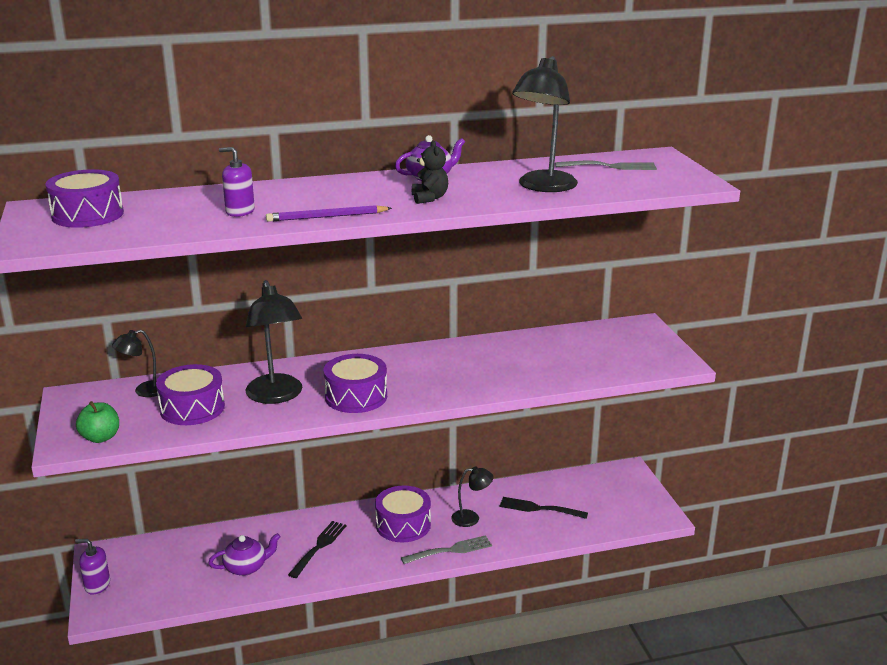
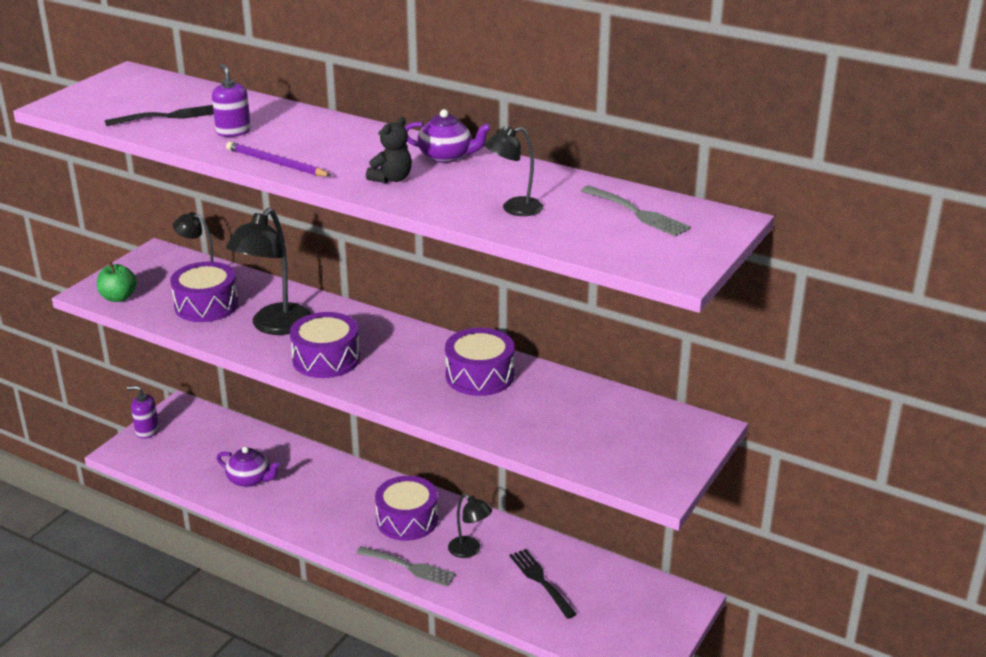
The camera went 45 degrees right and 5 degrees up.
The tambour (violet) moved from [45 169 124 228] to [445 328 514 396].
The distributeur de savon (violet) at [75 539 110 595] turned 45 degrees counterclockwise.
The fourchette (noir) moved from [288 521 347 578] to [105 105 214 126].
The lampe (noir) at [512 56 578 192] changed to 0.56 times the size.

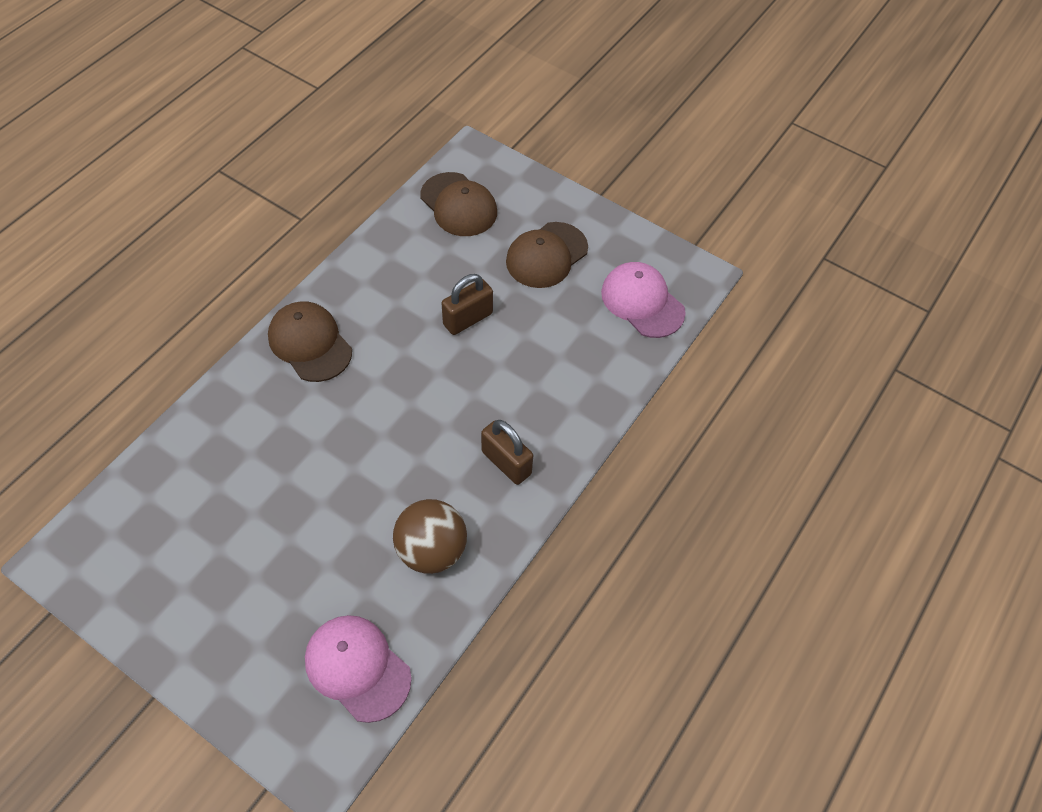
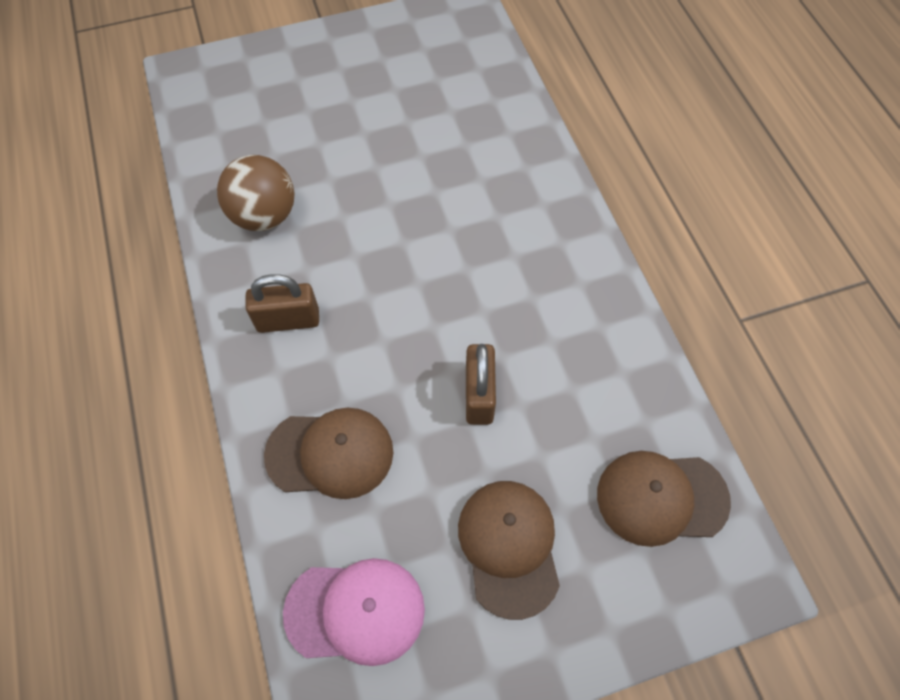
The camera went 130 degrees right and 5 degrees up.
The casquette (marron) moved from [268 301 352 382] to [264 408 393 499].
The casquette (rose) at [305 615 412 723] disappeared.

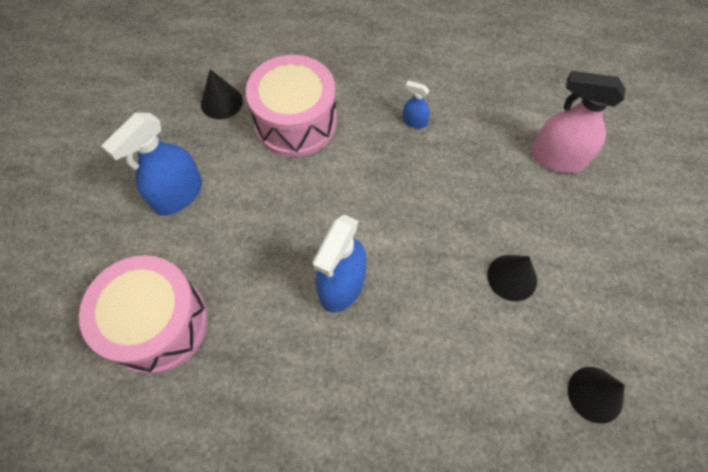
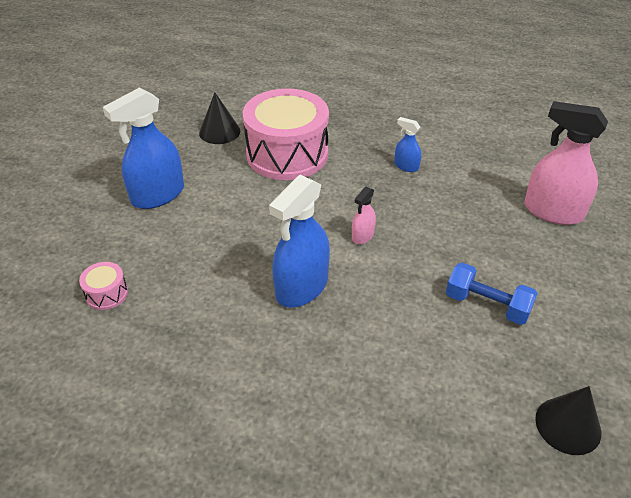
The camera went 10 degrees right and 20 degrees down.
The tambour (rose) at [79 255 208 374] changed to 0.40 times the size.
The cône (noir) at [487 255 537 301] was replaced by the haltère (bleu) at [446 262 538 325].
The vaporisateur (rose) at [352 187 376 244] appeared.

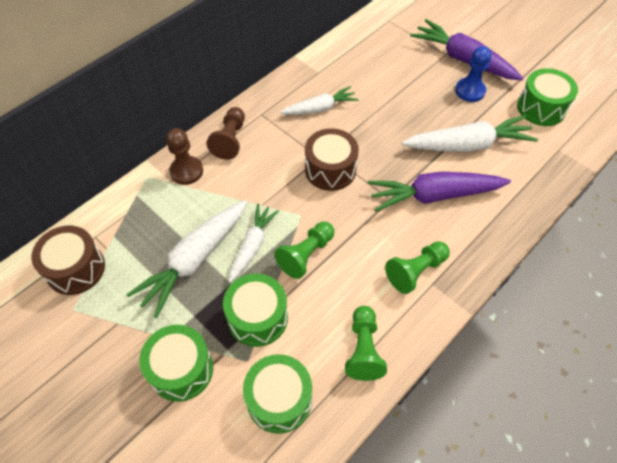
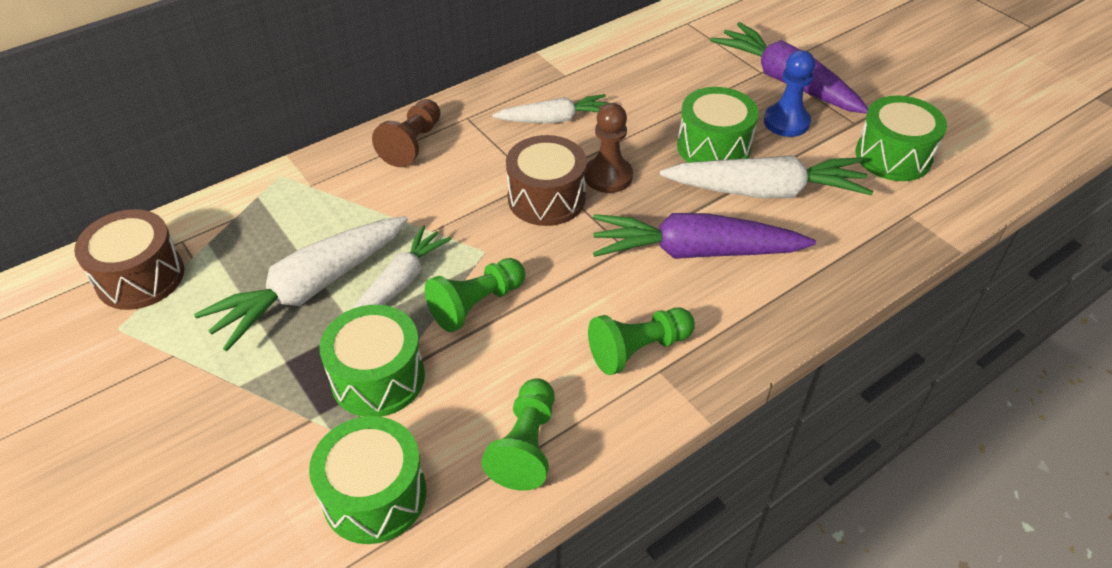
The camera went 10 degrees right and 10 degrees down.
The tambour (vert) moved from [140 325 213 402] to [677 87 759 163].
The pion (marron) moved from [166 128 203 185] to [584 103 633 193].

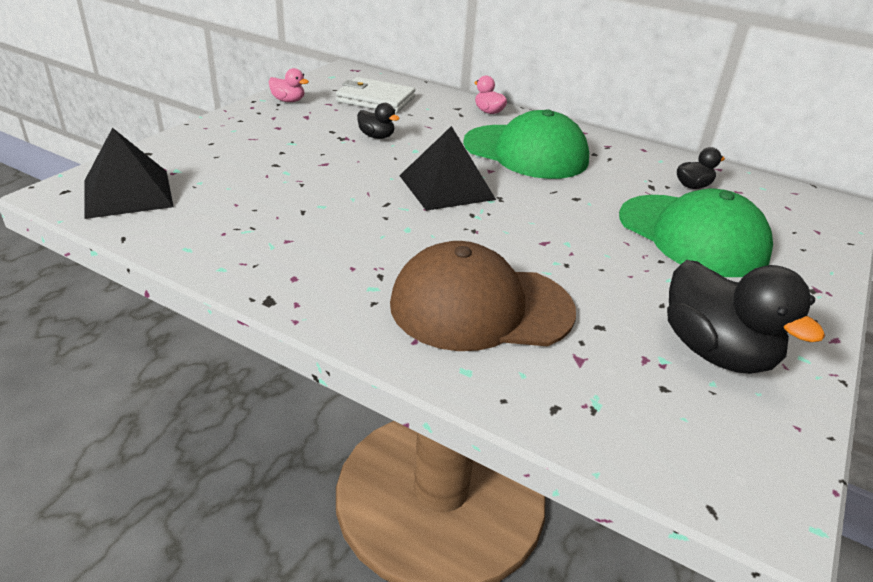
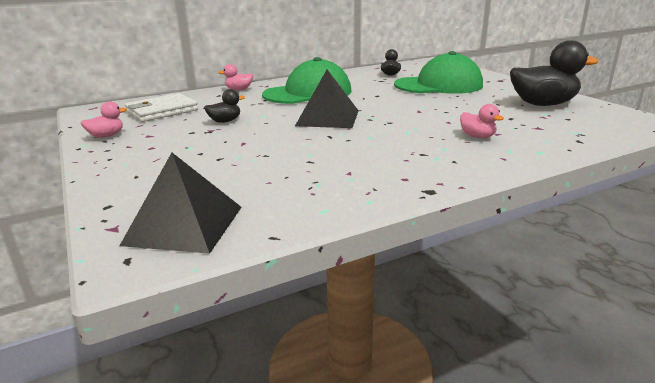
The camera went 55 degrees left and 10 degrees down.
The casquette (marron) at [390 241 576 351] was replaced by the canard (rose) at [460 104 504 138].

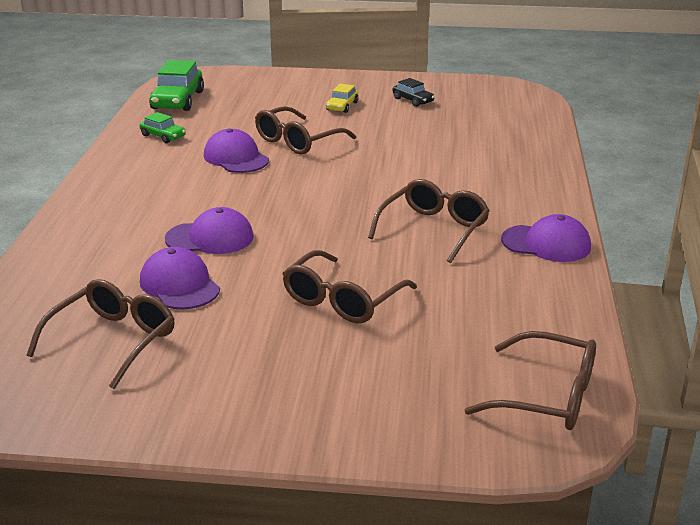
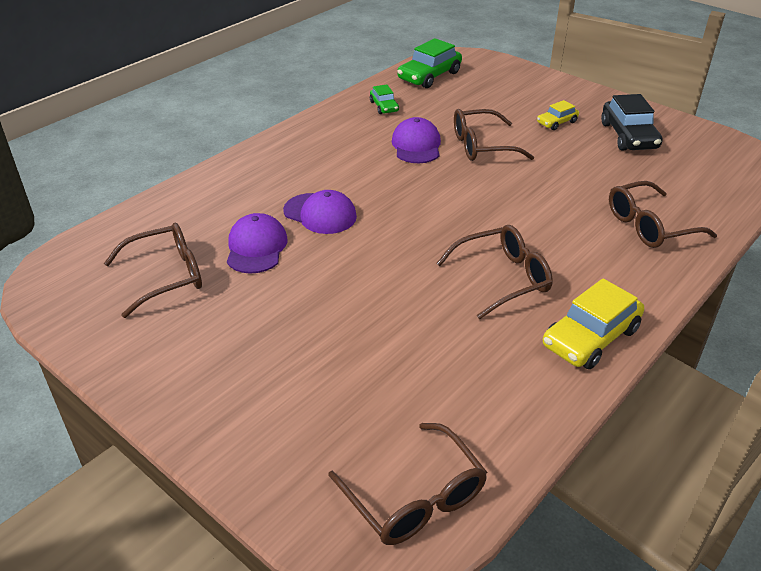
The camera went 35 degrees right and 10 degrees up.
The lunettes (marron) moved from [282 250 417 323] to [609 181 717 248].
The voiture (noir) at [392 78 435 107] changed to 1.81 times the size.
The casquette (violet) at [501 214 591 262] was replaced by the voiture (jaune) at [543 278 644 369].

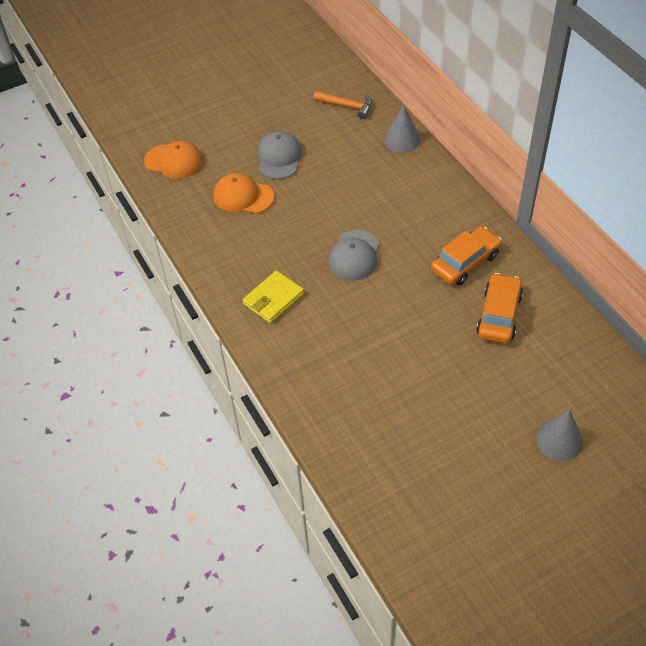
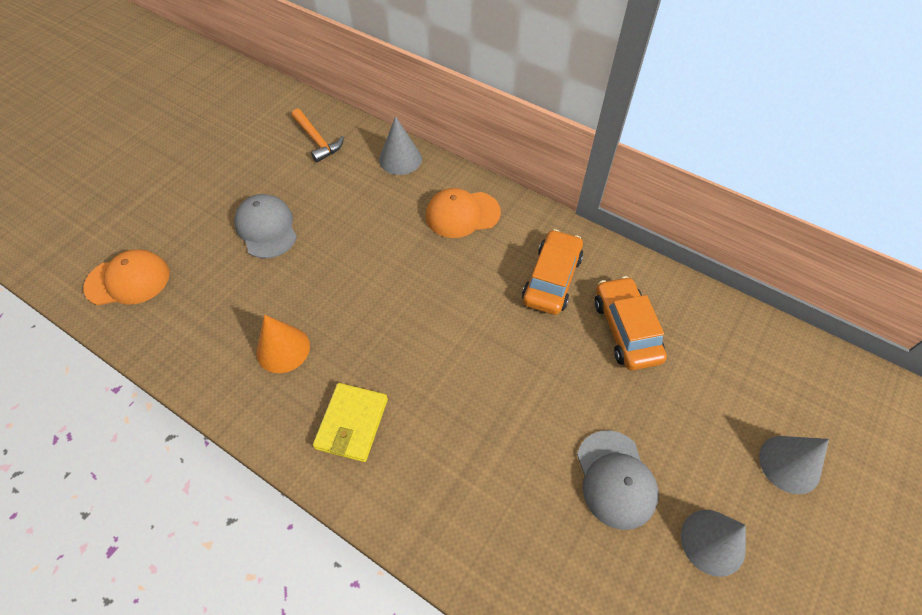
The camera went 30 degrees left and 5 degrees up.
The casquette (orange) moved from [214 173 274 214] to [426 188 501 238].
The marteau (orange) at [313 91 372 119] turned 60 degrees clockwise.
The casquette (gris) moved from [328 230 380 281] to [577 430 659 530].
The cône (orange) at [256 315 310 373] appeared.
The cône (gris) at [681 510 746 577] appeared.

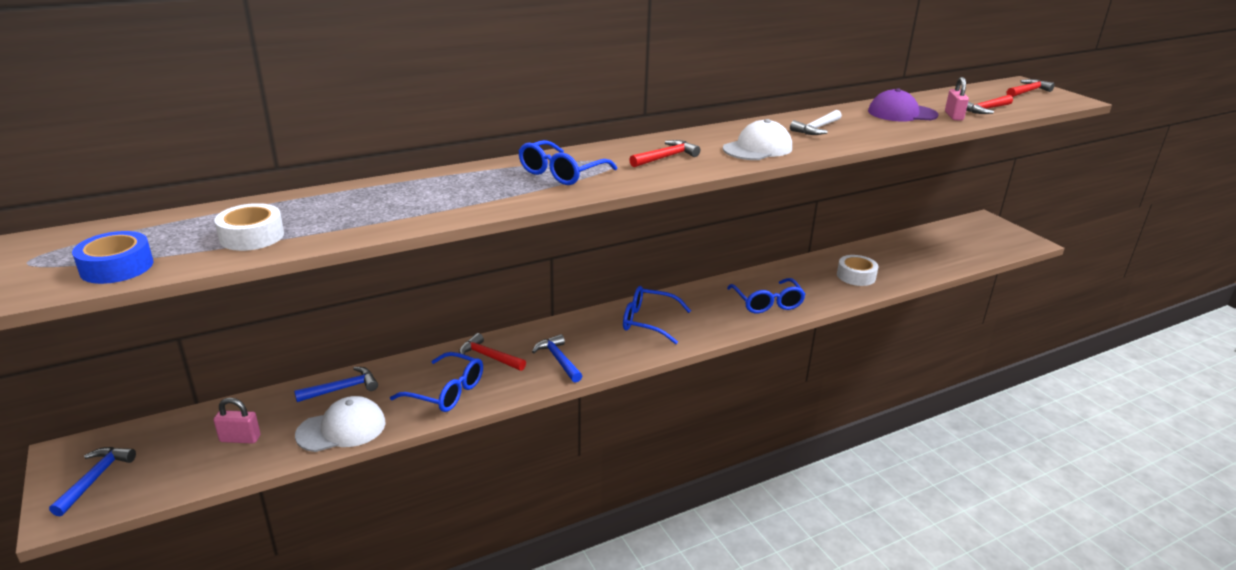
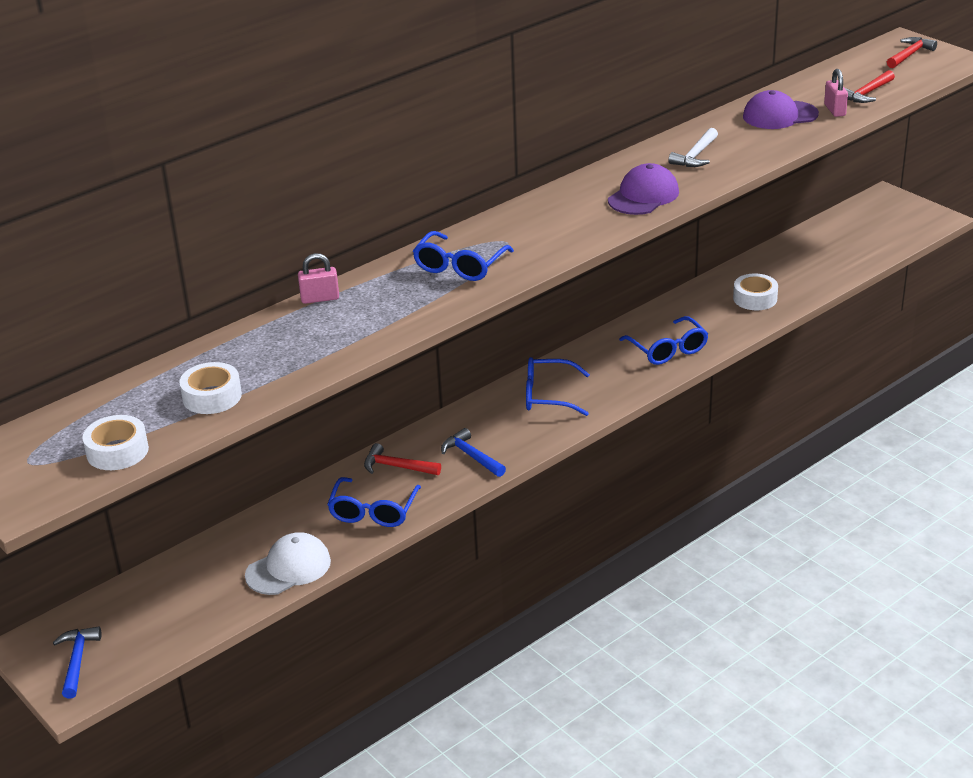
The camera went 10 degrees left and 5 degrees up.
The ruban adhésif (bleu) at [72 231 153 284] became the ruban adhésif (blanc) at [82 415 149 470].
The cadenas (rose) moved from [213 398 261 444] to [298 253 339 304].
The marteau (bleu) at [294 367 378 402] disappeared.
The lunettes (bleu) at [390 352 483 412] turned 90 degrees clockwise.
The marteau (rouge) at [629 140 700 167] disappeared.
The casquette (blanc) at [723 119 792 160] became the casquette (violet) at [608 163 679 215].

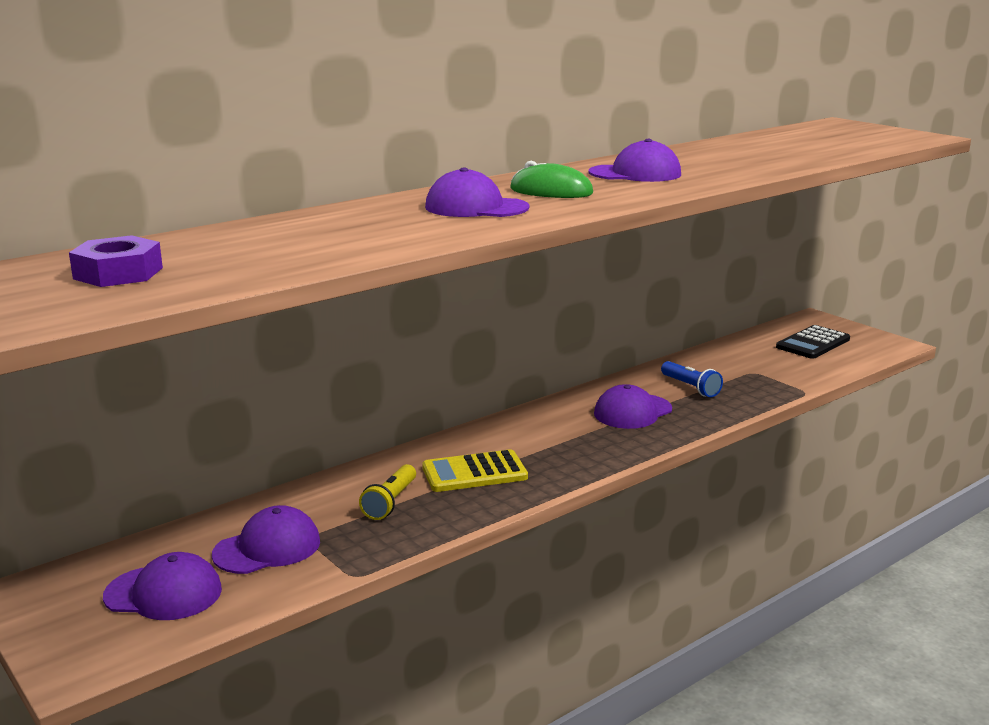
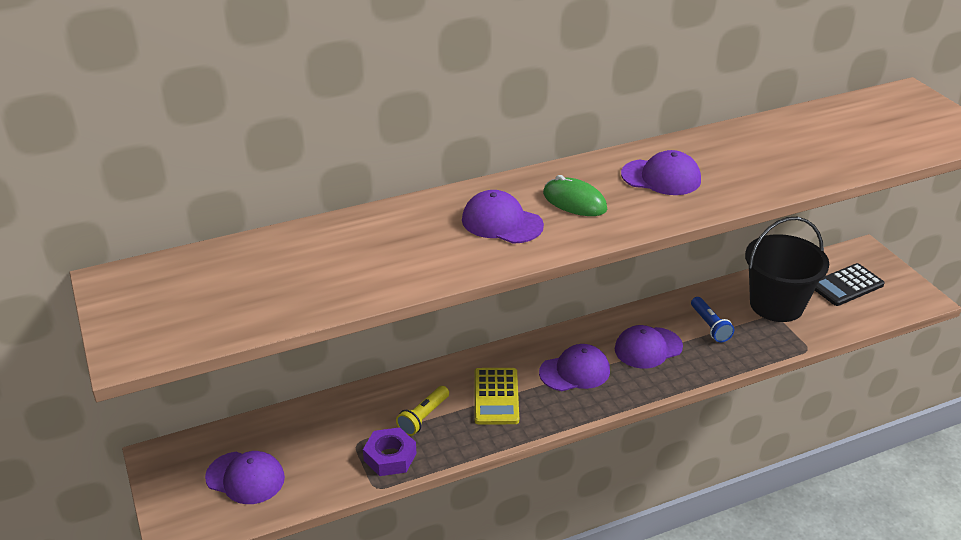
The camera went 15 degrees right and 15 degrees up.
The écrou (violet) moved from [69 235 163 287] to [363 427 417 476].
The casquette (violet) moved from [212 505 320 574] to [539 344 610 391].
The calculatrice (jaune) at [422 449 528 492] turned 90 degrees counterclockwise.
The seau (noir) at [745 217 829 322] appeared.

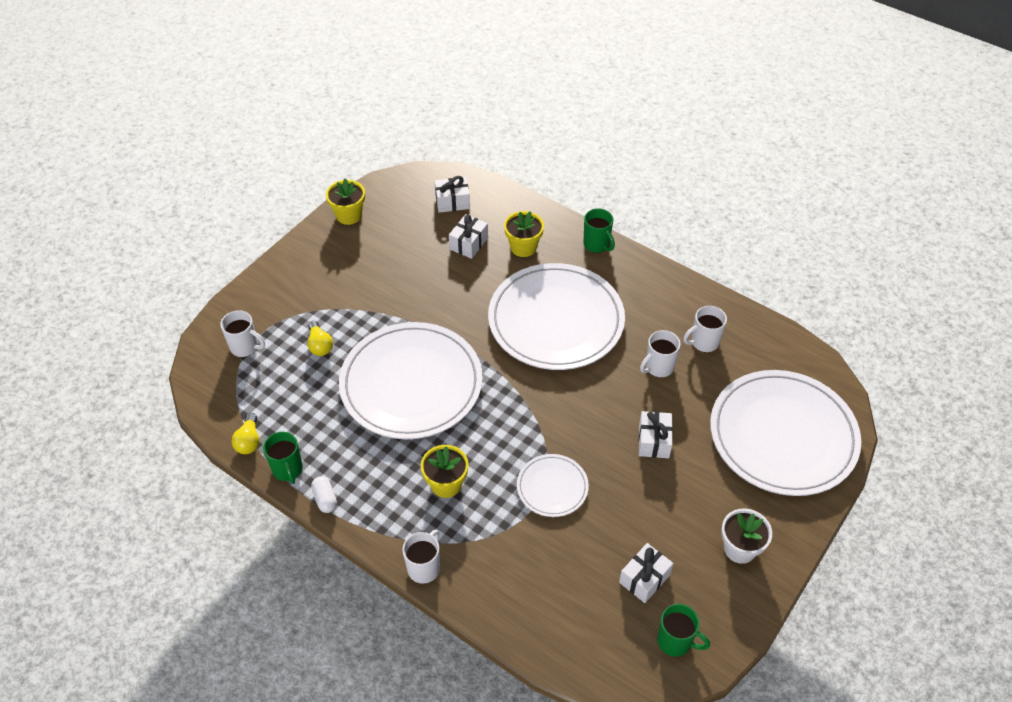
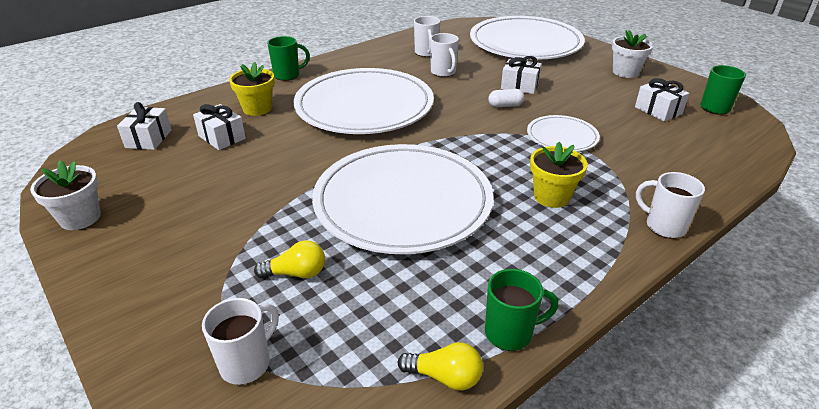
The camera went 75 degrees left and 15 degrees down.
The gélule (blanc) moved from [311 476 337 513] to [488 89 524 107].
The pot de fleurs (jaune) at [326 178 365 225] became the pot de fleurs (blanc) at [30 160 101 230].

